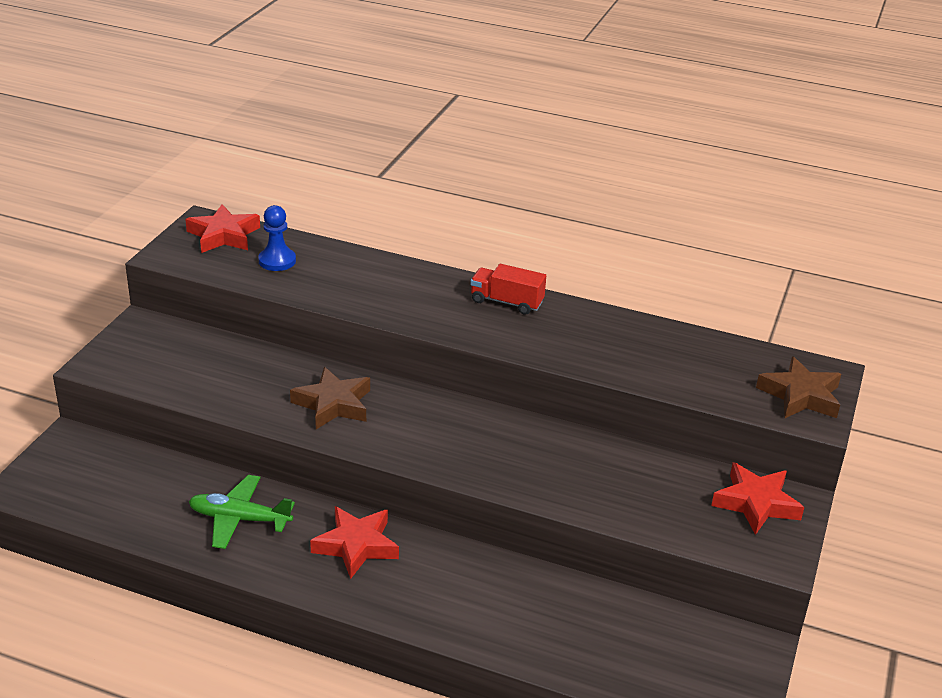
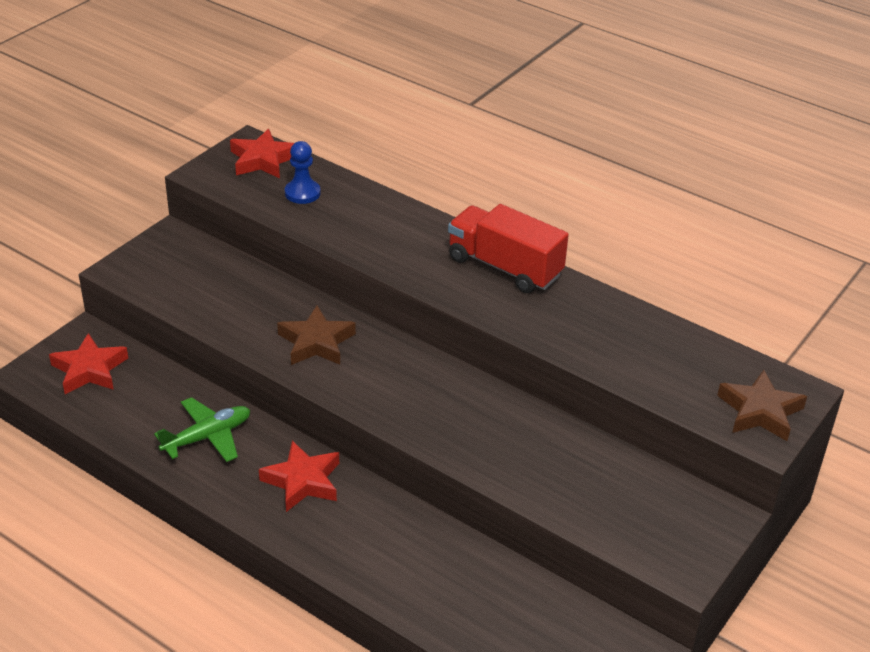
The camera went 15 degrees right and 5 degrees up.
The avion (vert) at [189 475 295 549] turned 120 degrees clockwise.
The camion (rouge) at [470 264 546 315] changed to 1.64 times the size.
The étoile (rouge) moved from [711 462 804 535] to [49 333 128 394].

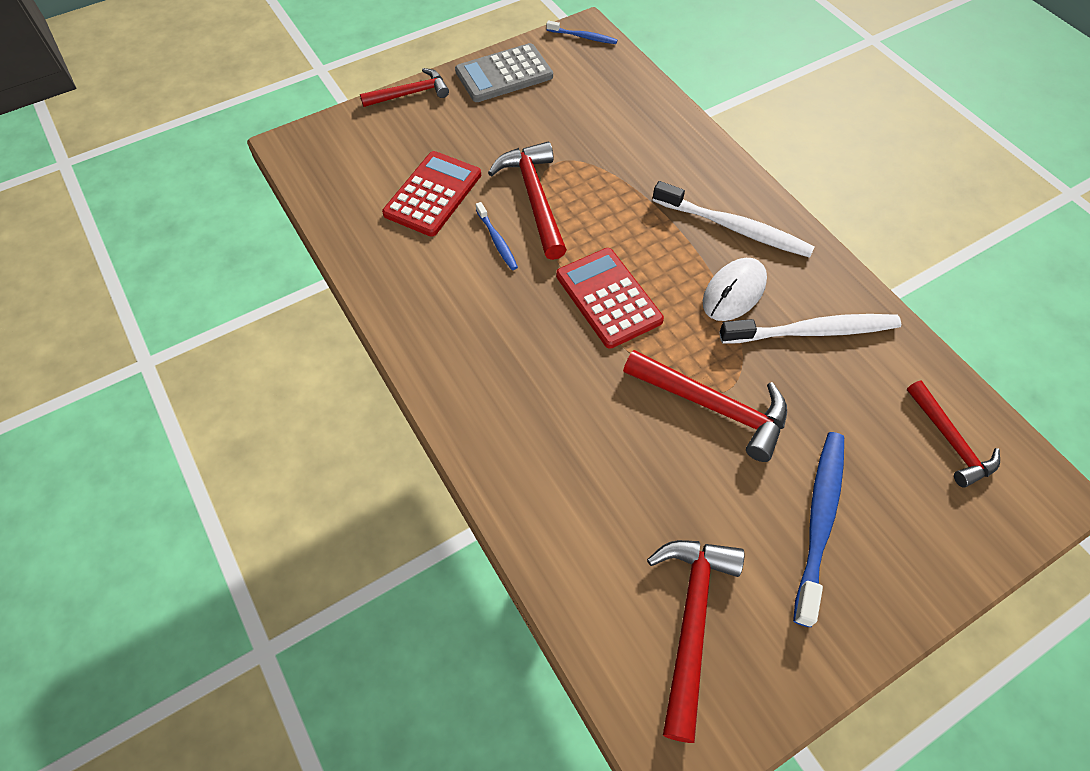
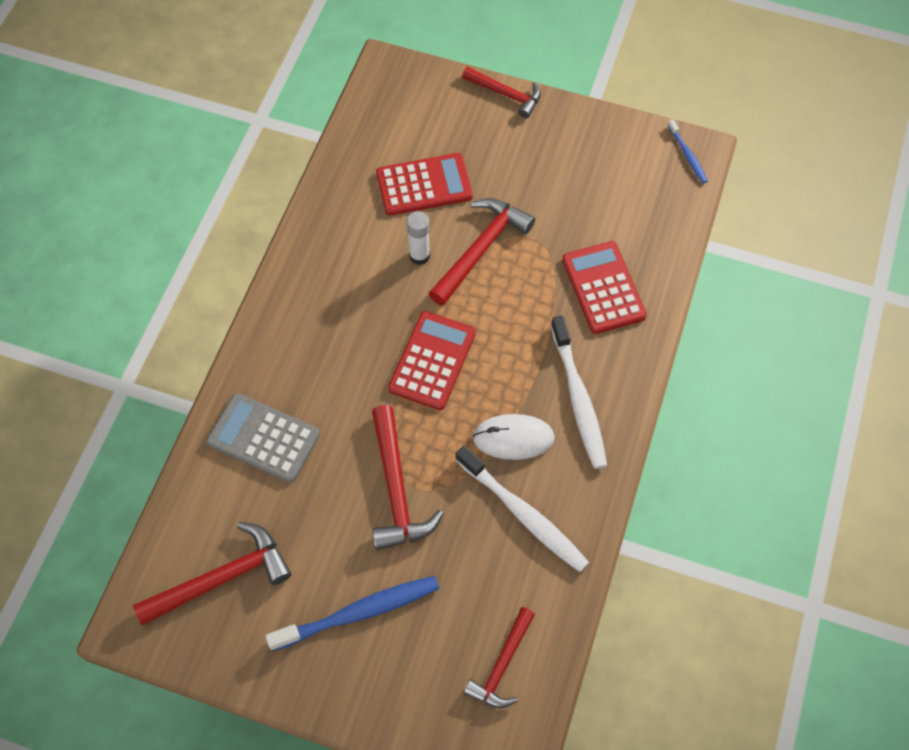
The camera went 50 degrees right and 5 degrees up.
The calculatrice (gris) moved from [455 43 553 102] to [206 393 320 483].
The brosse à dents (bleu) at [476 202 518 270] was replaced by the bâton de colle (blanc) at [406 211 430 265].
The calculatrice (rouge) at [562 241 647 334] appeared.

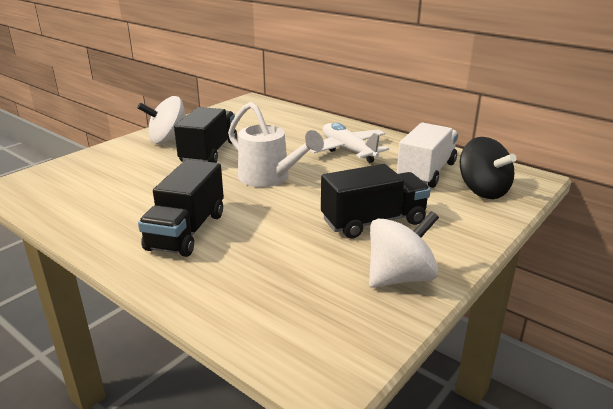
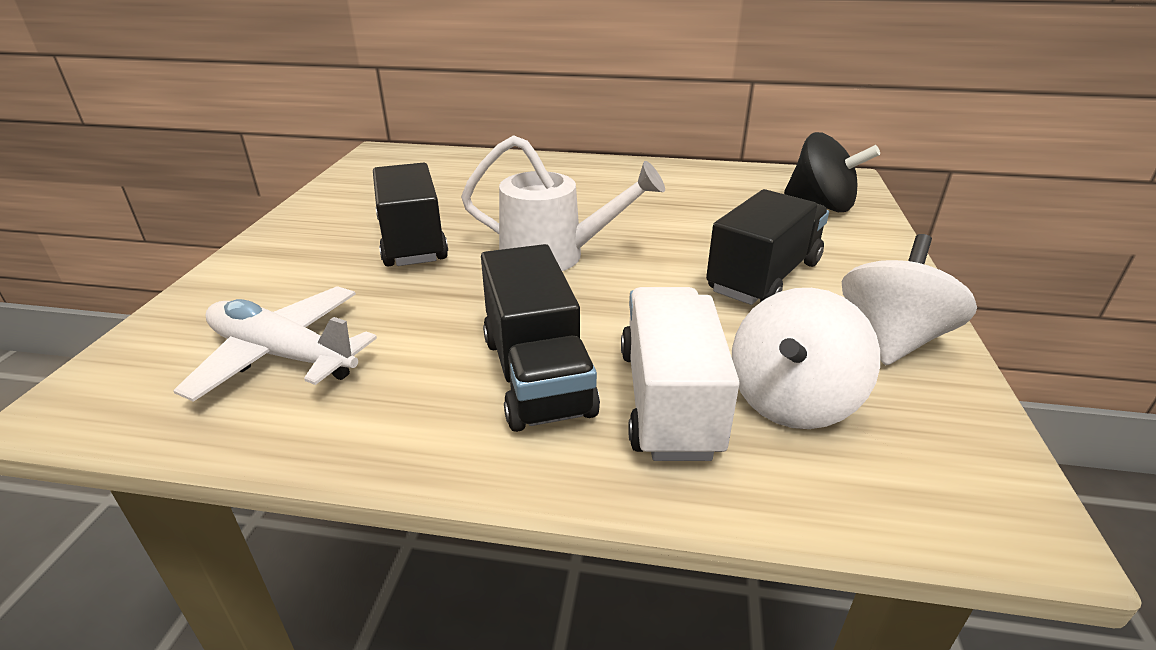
The camera went 30 degrees left and 5 degrees up.
The toupie (blanc) moved from [137 96 186 144] to [732 288 880 429].
The avion (blanc) moved from [309 123 389 163] to [173 286 377 402].
The camion (blanc) moved from [397 123 458 188] to [621 287 740 461].

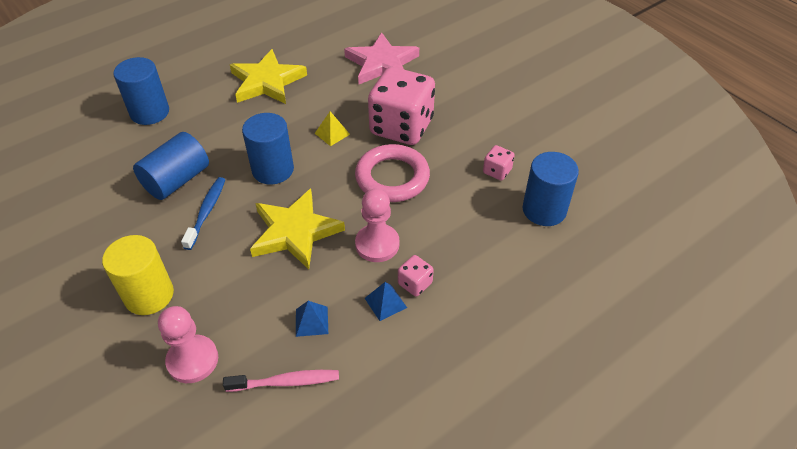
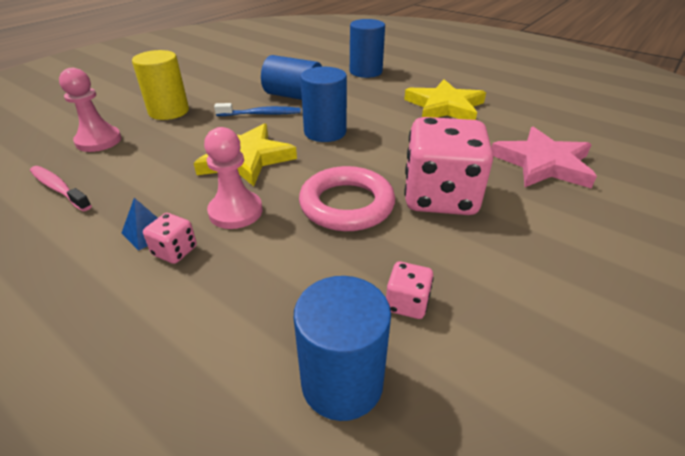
The camera went 75 degrees right and 10 degrees down.
The brosse à dents (rose) at [223 370 339 392] turned 150 degrees clockwise.
The pyramide (bleu) at [296 301 328 337] disappeared.
The pyramide (jaune) at [315 111 350 146] disappeared.

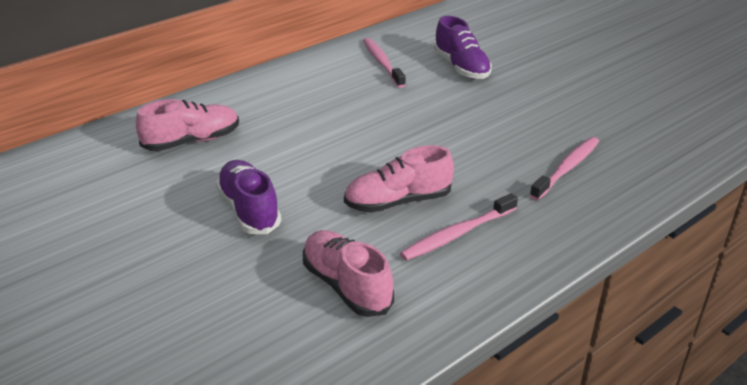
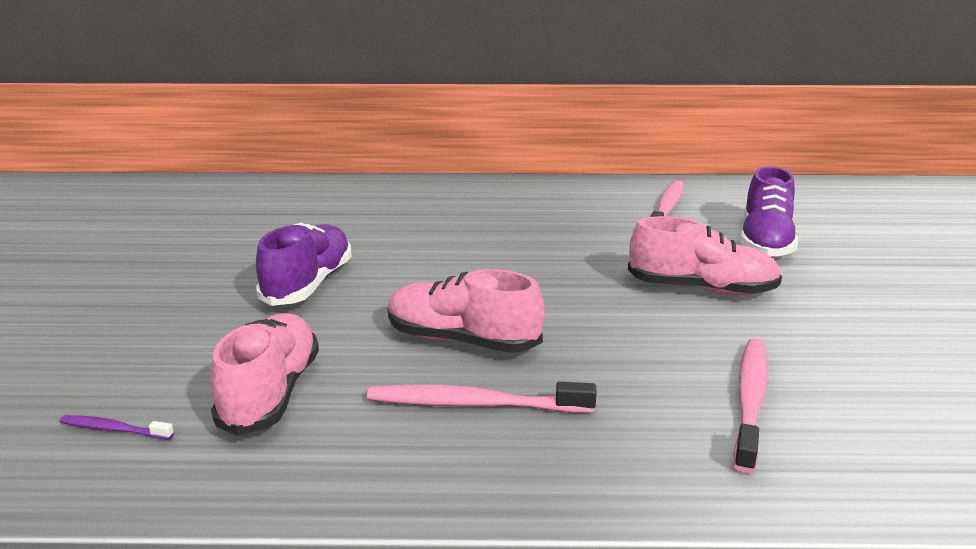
The camera went 40 degrees right and 10 degrees down.
The chaussure (rose) moved from [136 99 239 151] to [628 216 782 296].
The brosse à dents (rose) at [530 137 599 200] turned 60 degrees counterclockwise.
The brosse à dents (violet) at [59 415 174 440] appeared.

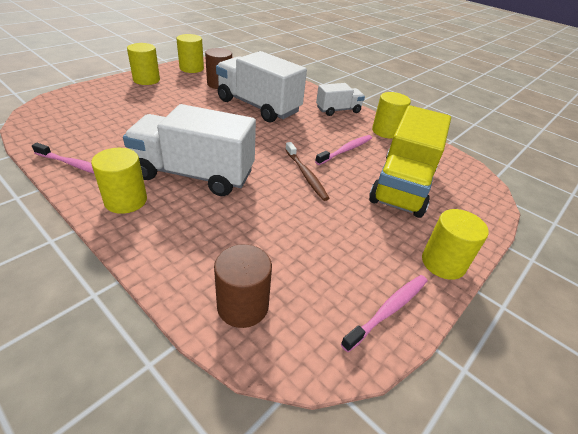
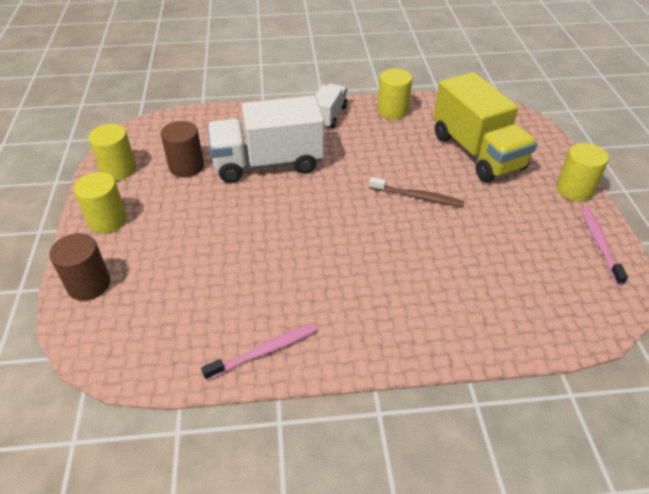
The camera went 45 degrees left and 5 degrees up.
The cylindre (jaune) at [91 148 147 214] disappeared.
The camion (blanc) at [123 104 256 196] disappeared.
The cylindre (marron) moved from [214 244 272 328] to [49 233 110 301].
The brosse à dents (rose) at [315 135 372 165] disappeared.

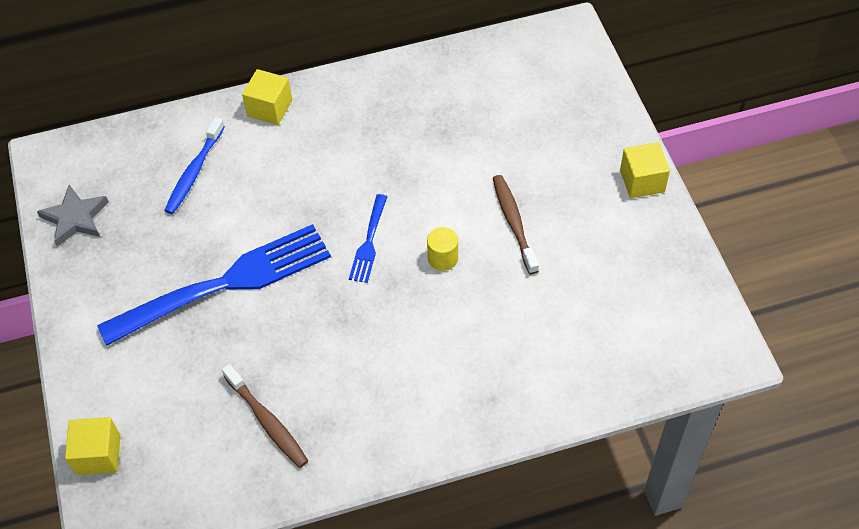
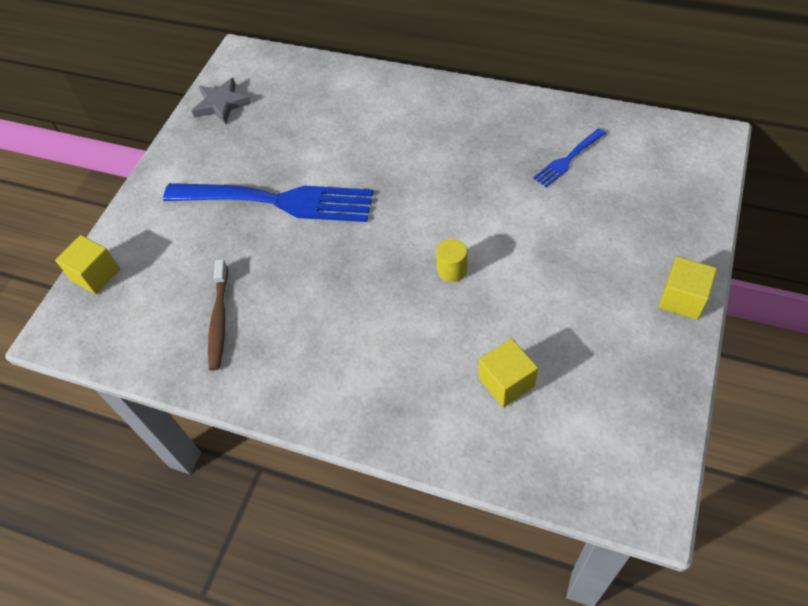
The camera went 40 degrees right and 0 degrees up.
The brosse à dents (bleu) at [164 117 225 214] disappeared.
The cube (jaune) moved from [242 69 292 125] to [478 338 538 407].
The fourchette (bleu) moved from [349 194 388 283] to [533 128 606 187].
The brosse à dents (marron) at [493 175 539 274] disappeared.

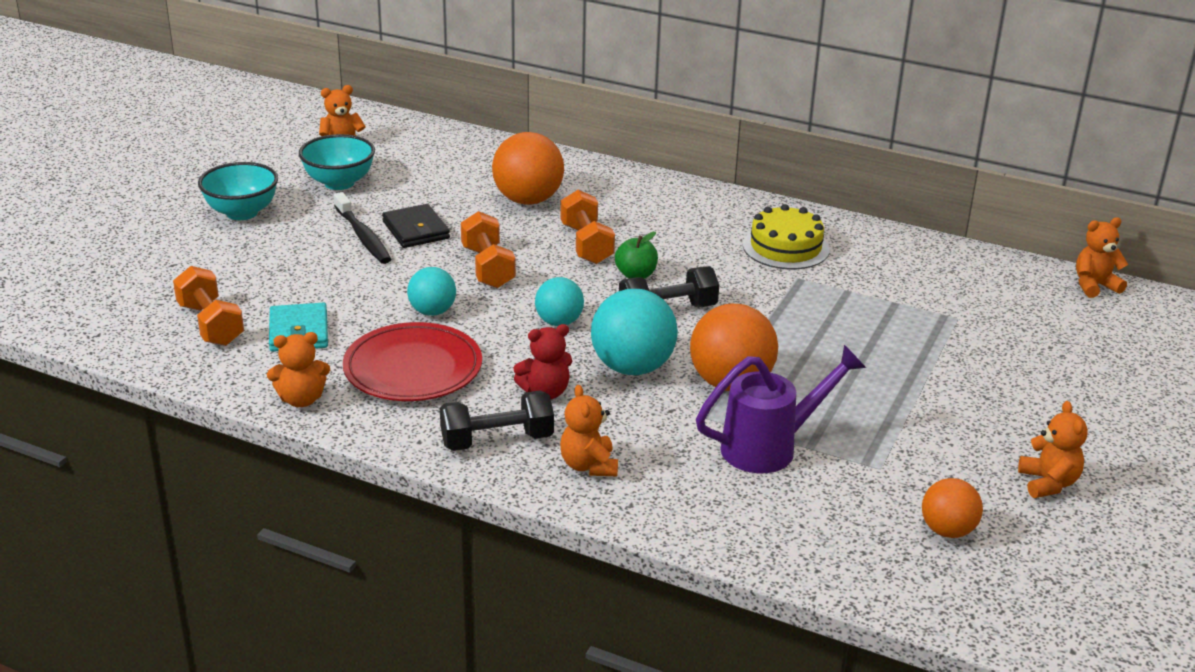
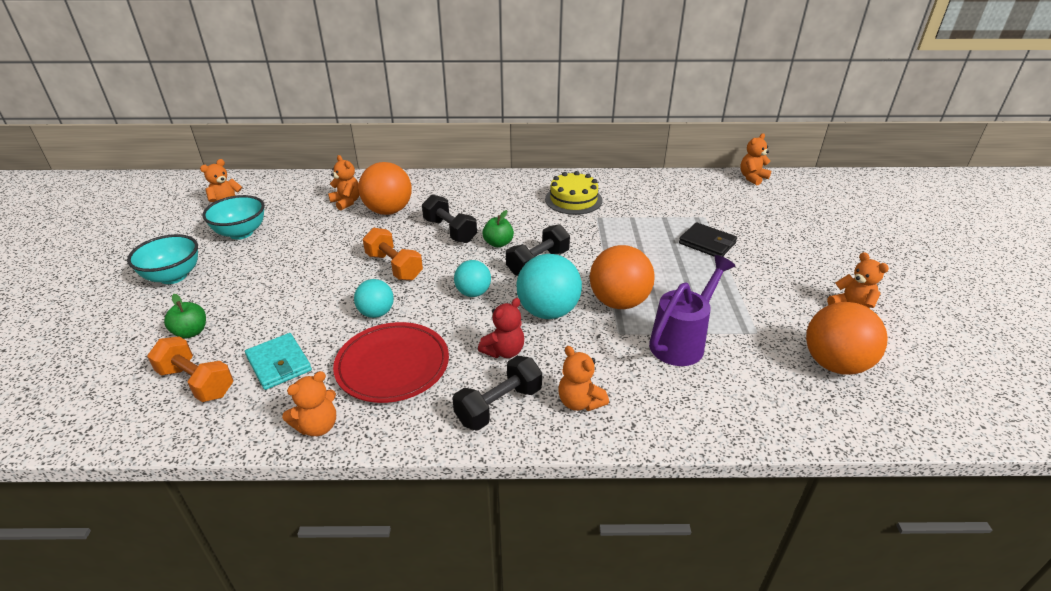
The camera went 25 degrees left and 5 degrees up.
The brosse à dents (noir) at [334 192 391 264] disappeared.
The portefeuille (noir) moved from [382 204 450 248] to [679 222 737 257].
The haltère (orange) at [560 190 615 264] became the haltère (noir) at [422 195 477 243].
The balle (orange) at [922 478 983 538] changed to 1.68 times the size.
The pomme (vert) at [164 294 206 338] appeared.
The ours en peluche (orange) at [328 155 360 211] appeared.

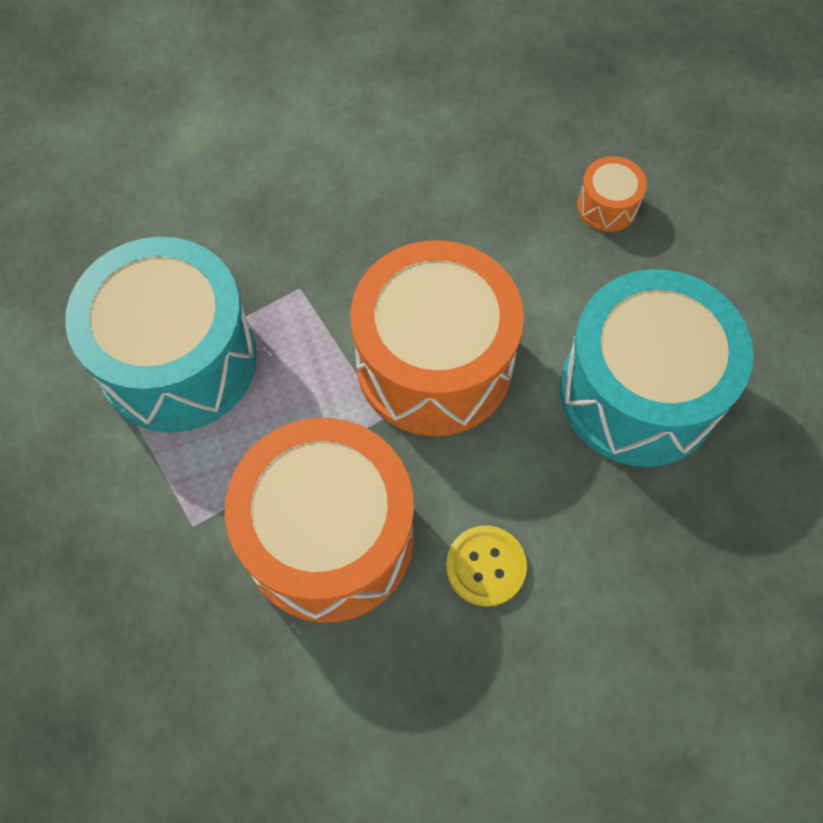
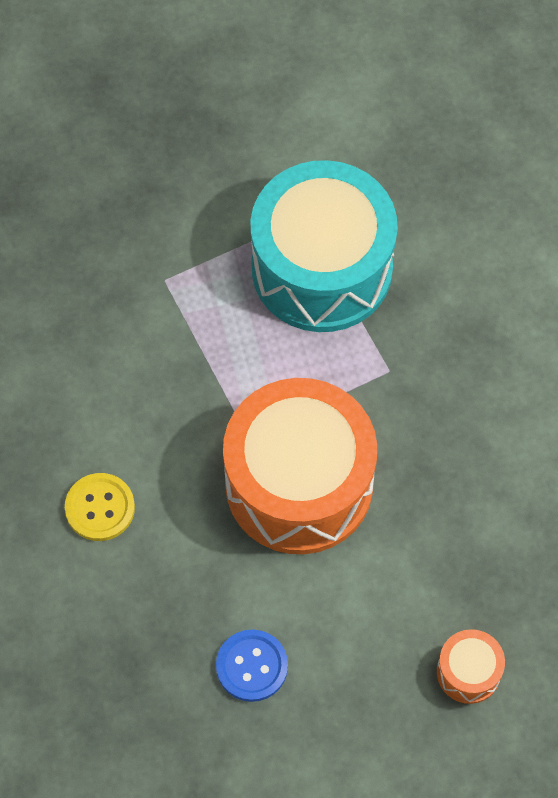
The camera went 95 degrees right and 0 degrees up.
The tambour (orange) at [225 418 414 623] disappeared.
The tambour (turquoise) at [560 269 753 467] was replaced by the bouton (bleu) at [216 629 288 702].

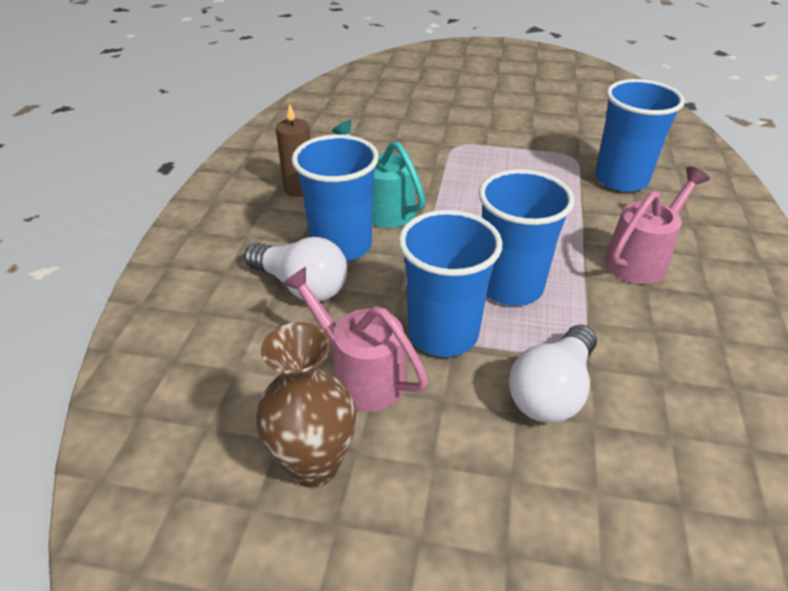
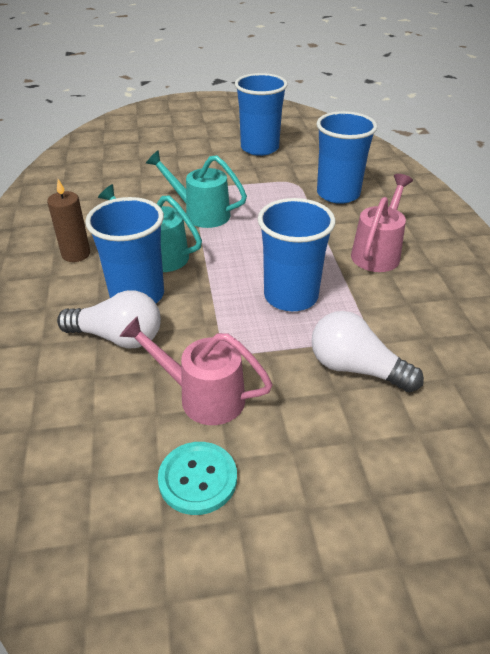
The camera went 20 degrees left and 0 degrees up.
The vase (marron) at [256 322 356 488] was replaced by the bouton (turquoise) at [158 442 237 515].
The gobelet (bleu) moved from [399 210 502 357] to [235 73 288 156].
The ampoule (blanc) at [509 325 597 423] turned 105 degrees clockwise.
The arrosoir (turquoise) at [146 150 247 228] appeared.

